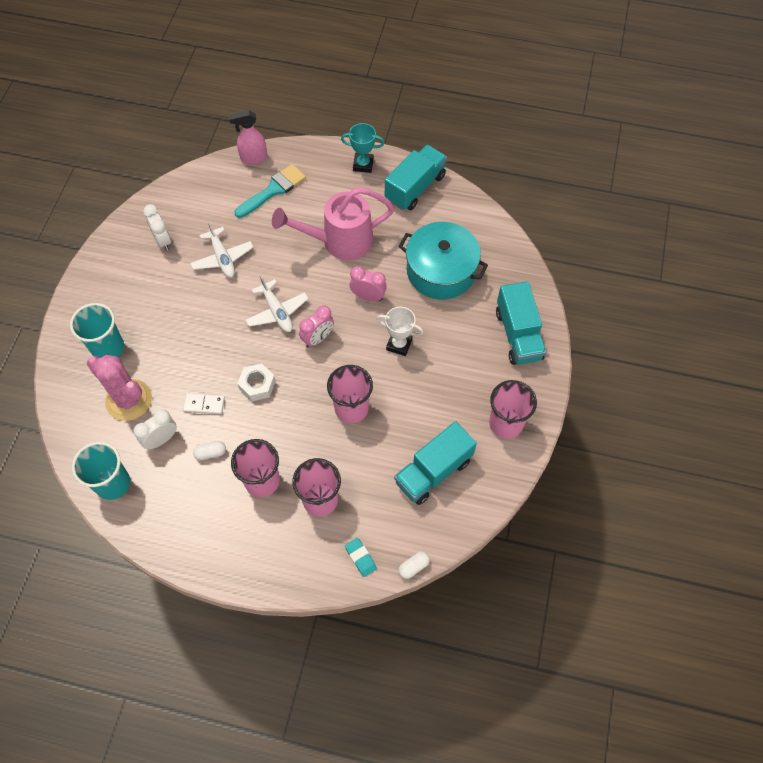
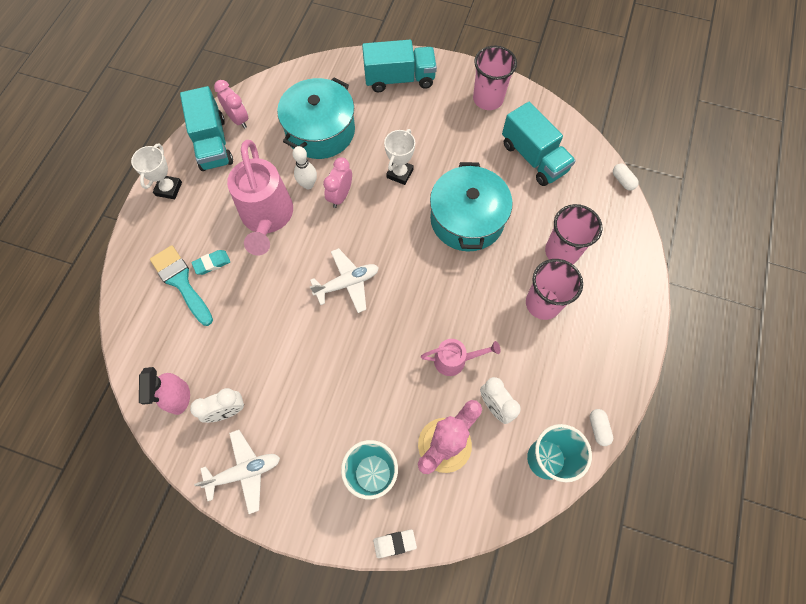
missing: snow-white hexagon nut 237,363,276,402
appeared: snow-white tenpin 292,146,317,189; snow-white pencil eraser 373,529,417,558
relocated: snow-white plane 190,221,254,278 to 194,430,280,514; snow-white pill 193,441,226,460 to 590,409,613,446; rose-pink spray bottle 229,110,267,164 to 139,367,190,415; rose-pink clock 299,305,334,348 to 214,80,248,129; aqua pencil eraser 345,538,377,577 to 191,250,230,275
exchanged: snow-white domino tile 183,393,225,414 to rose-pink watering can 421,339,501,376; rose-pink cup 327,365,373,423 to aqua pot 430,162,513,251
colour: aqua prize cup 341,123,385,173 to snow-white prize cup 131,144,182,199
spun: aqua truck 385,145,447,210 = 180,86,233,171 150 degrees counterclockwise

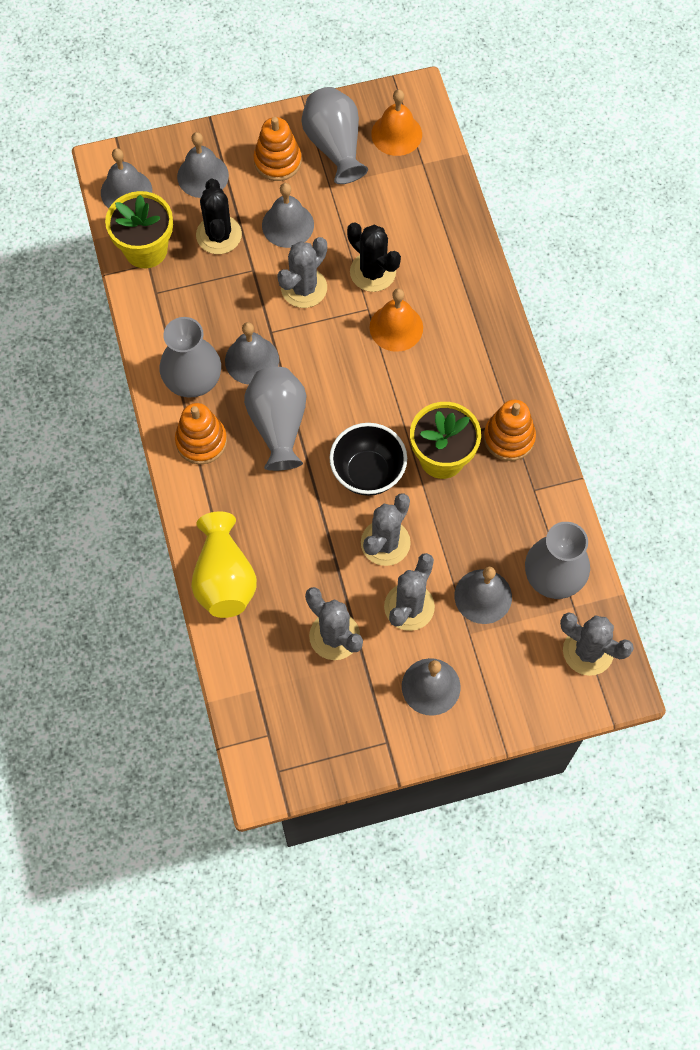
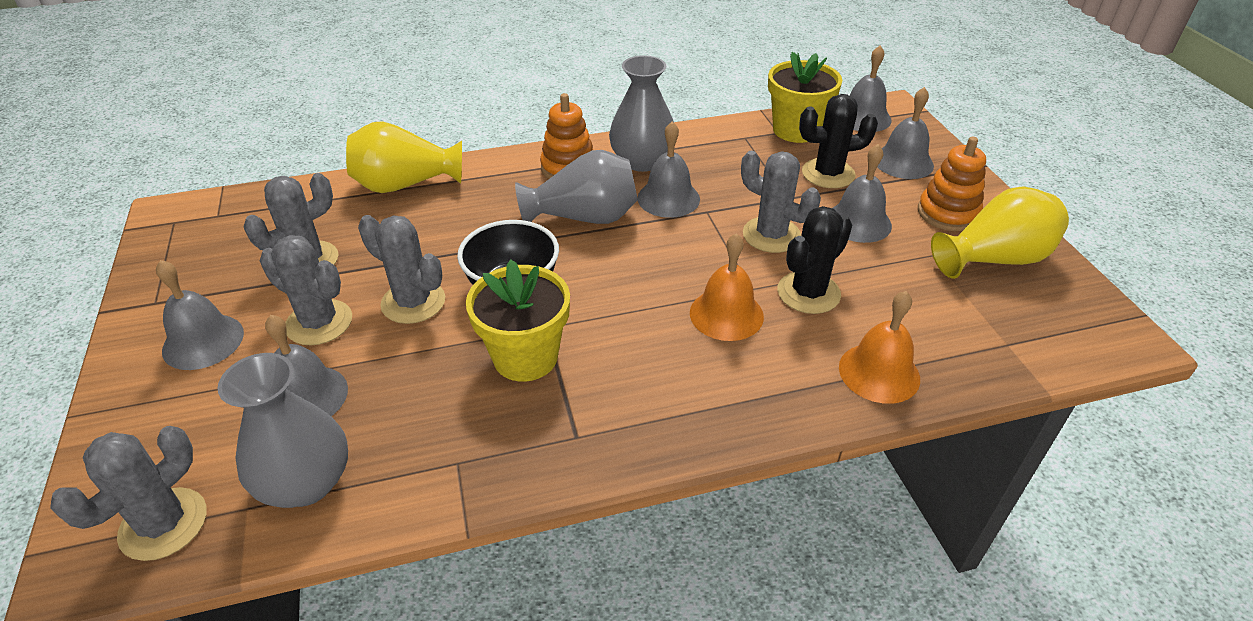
missing: orange stacking toy 484,400,536,461
relocated: orange bell 371,89,422,156 to 839,291,920,404
colour: grey vase 302,87,368,184 to golden vase 931,186,1069,279

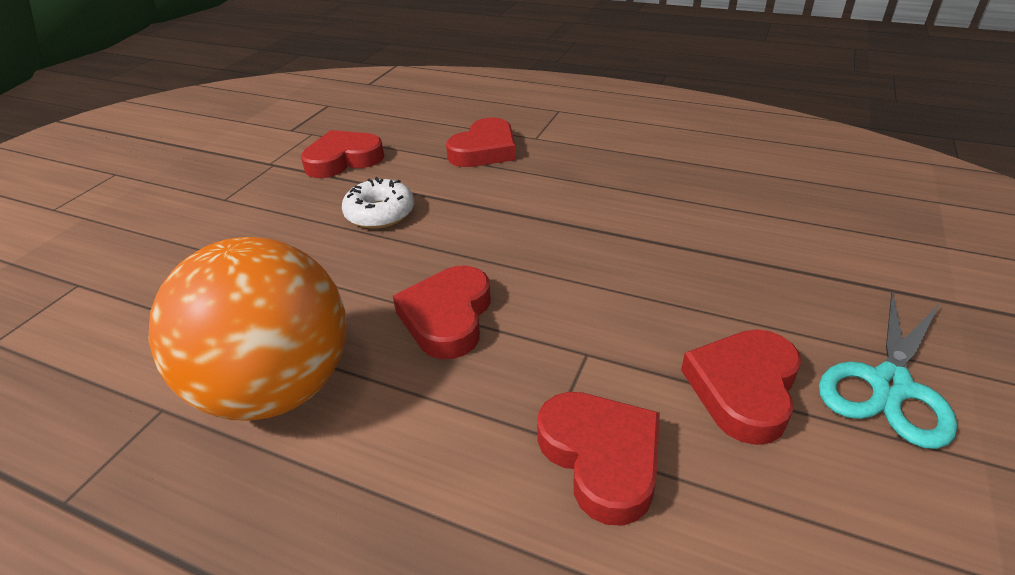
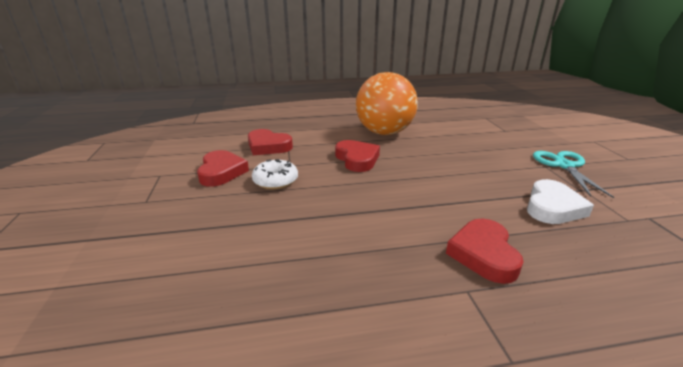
relocated: snow-white doughnut 342,177,414,229 to 252,159,298,189; aqua scissors 819,291,957,449 to 533,151,614,198
colour: scarlet love heart 301,130,384,178 to snow-white love heart 527,179,594,224

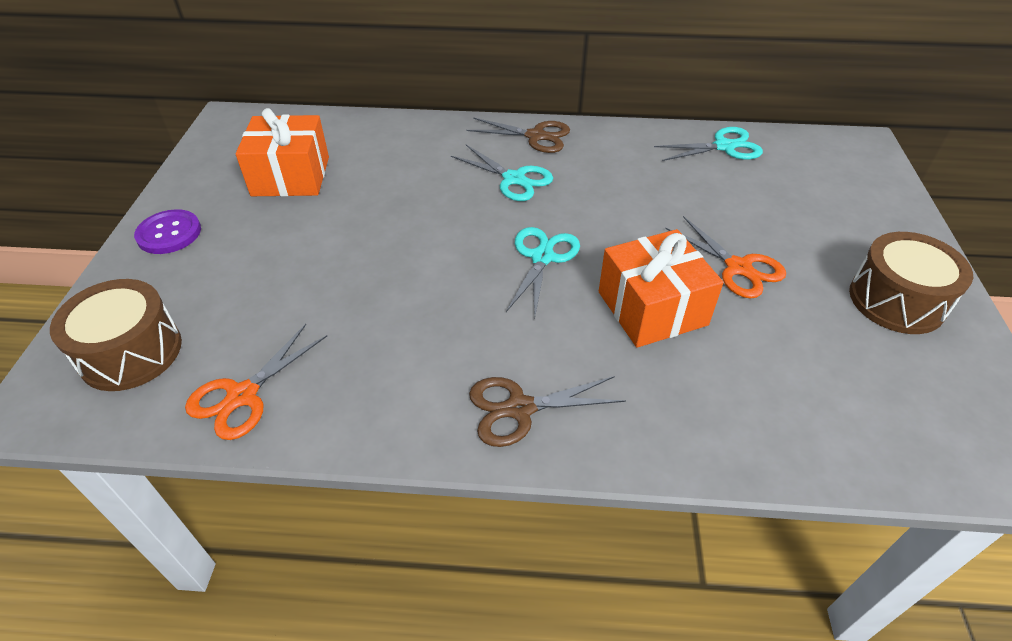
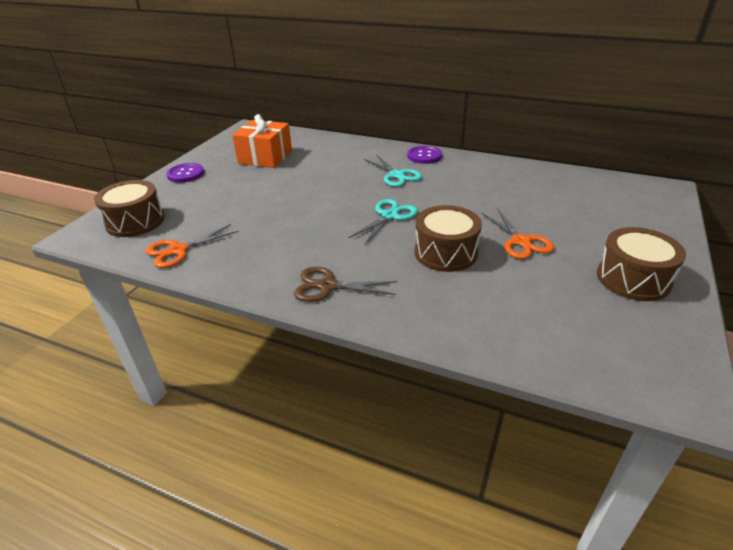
missing: aqua scissors 654,127,763,161
exchanged: russet scissors 467,117,570,153 to royal purple shirt button 407,146,442,164; orange present 599,229,724,348 to russet drum 415,205,482,272

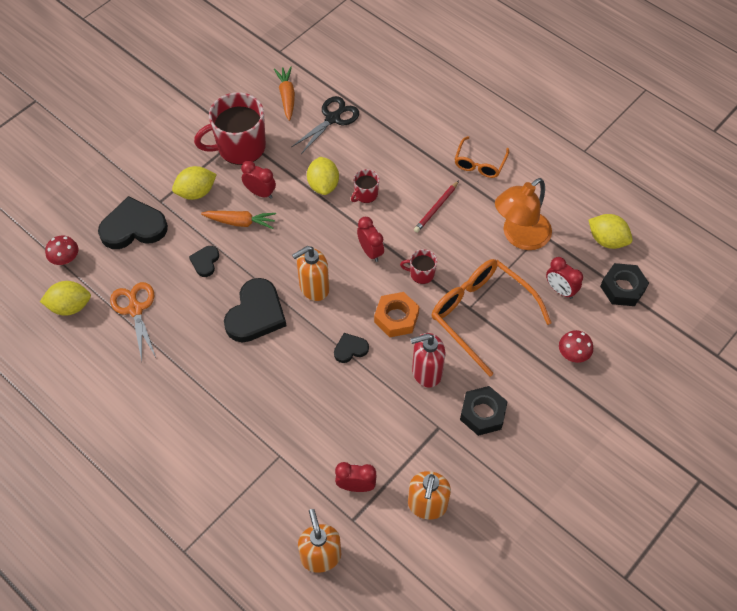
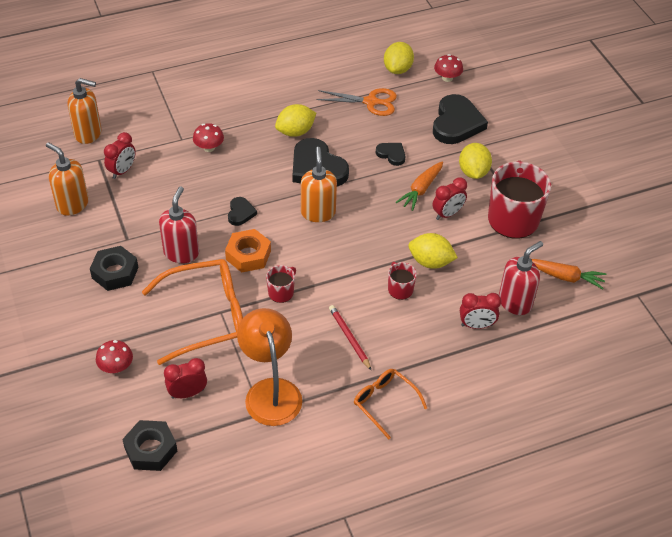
appeared: scarlet fungus 193,123,224,152
relocated: scarlet clock 357,217,384,262 to 460,293,501,329; golden toy lemon 589,214,633,249 to 275,104,316,137
exchanged: jet-black scissors 292,96,359,154 to scarlet soap dispenser 499,241,543,315

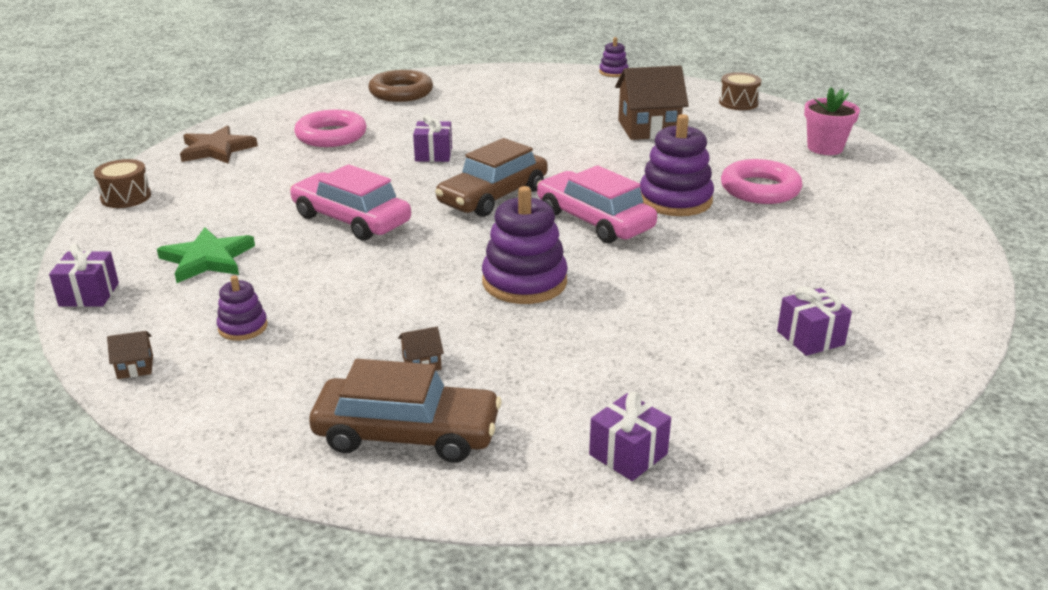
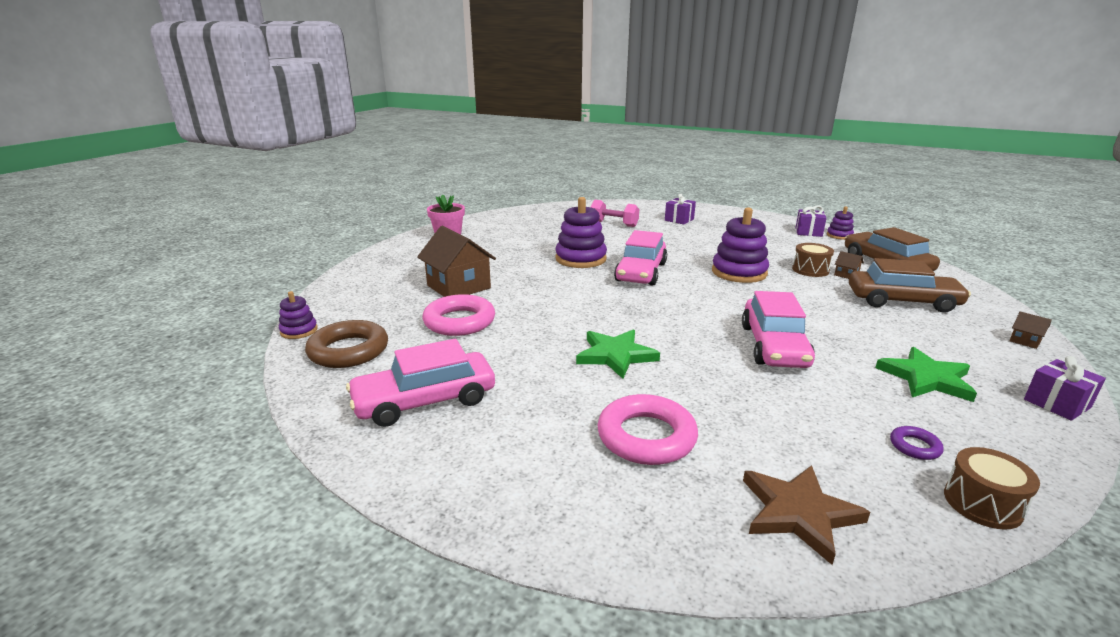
appeared: rose-pink toy car 346,339,495,427; rose-pink hand weight 590,200,639,227; royal purple hoop 890,426,944,460
relocated: royal purple stacking toy 217,276,268,341 to 827,206,854,240; russet hoop 368,70,433,102 to 305,320,388,368; russet toy car 435,138,548,217 to 849,258,971,313; russet drum 719,72,761,110 to 792,243,834,277; rose-pink hoop 721,159,803,204 to 422,294,495,336
exchanged: royal purple present 413,114,452,162 to green star shape 576,329,660,379

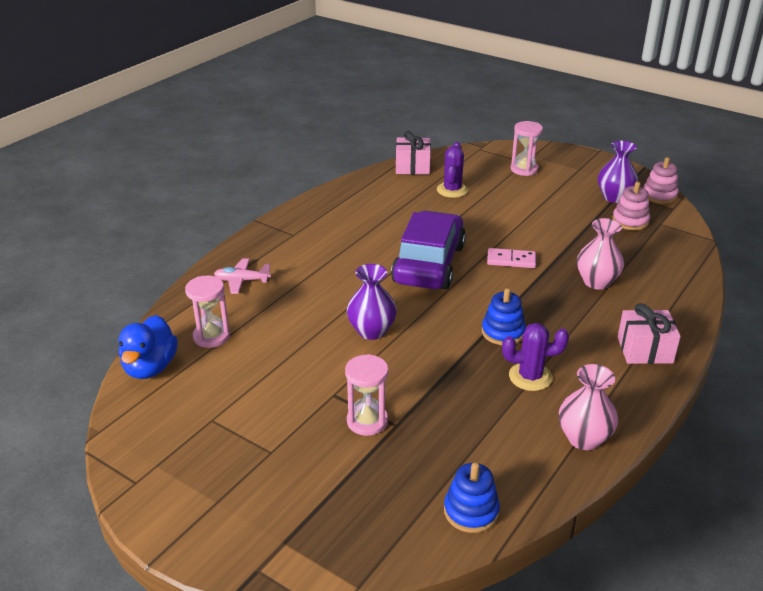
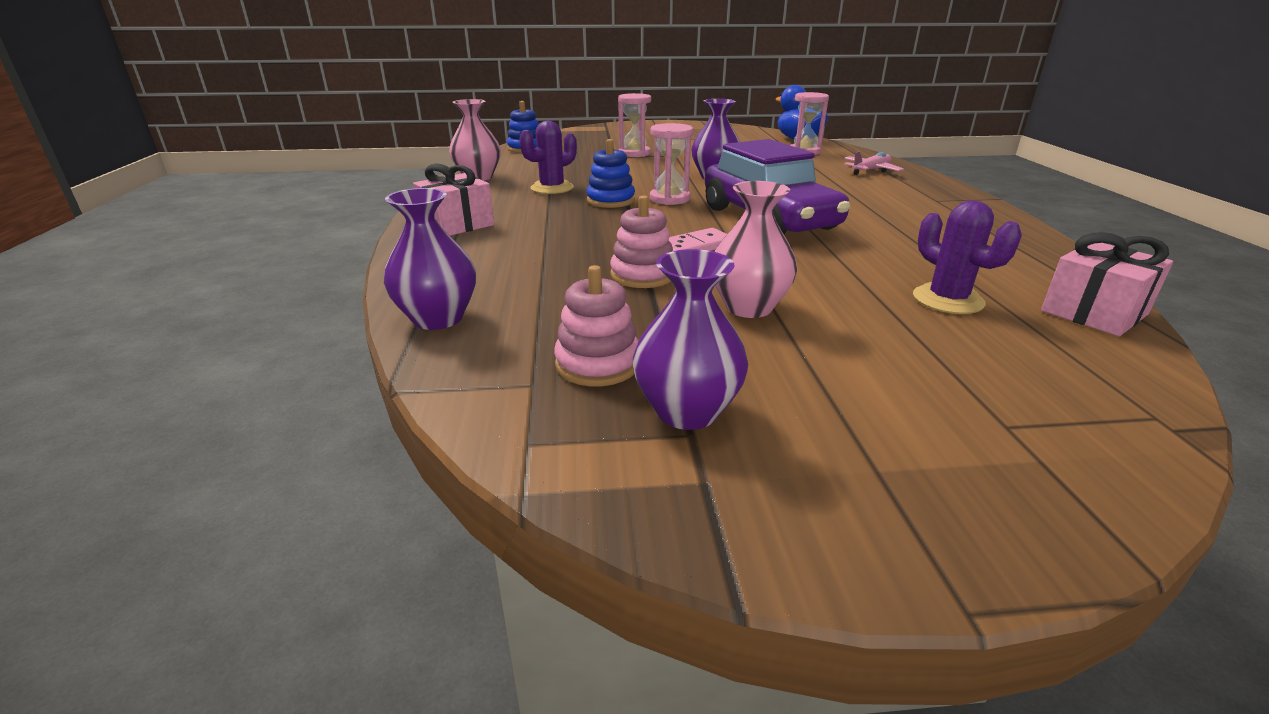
appeared: royal purple vase 384,188,476,330
relocated: rose-pink hourglass 511,121,543,176 to 650,123,693,205; rose-pink vase 577,218,624,290 to 715,181,797,318; rose-pink stacking toy 643,157,679,204 to 610,195,673,288

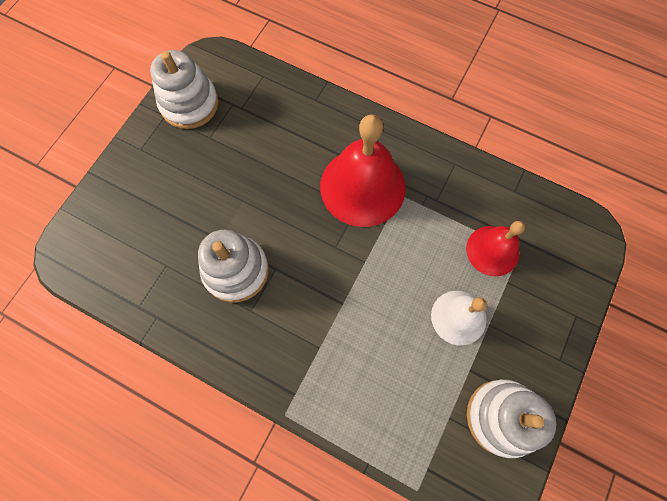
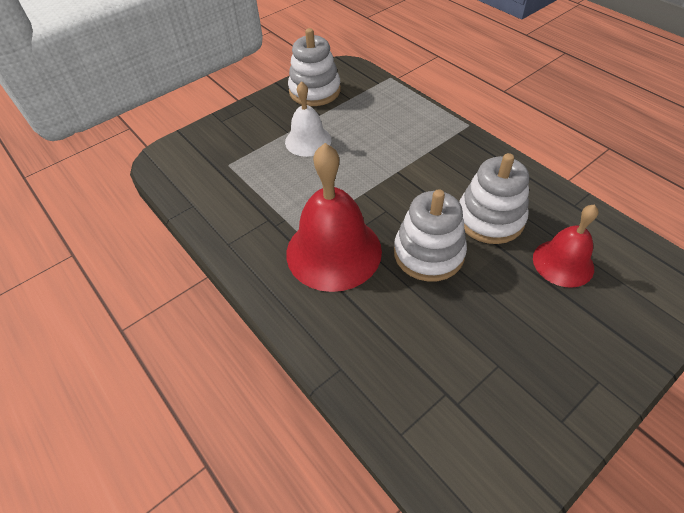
relocated: snow-white stacking toy 150,50,219,129 to 394,189,467,282; scarlet bell 466,221,525,276 to 533,204,598,288

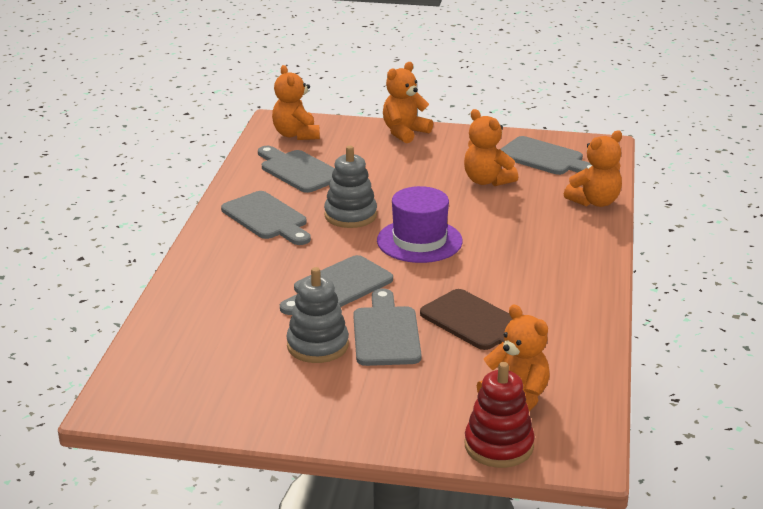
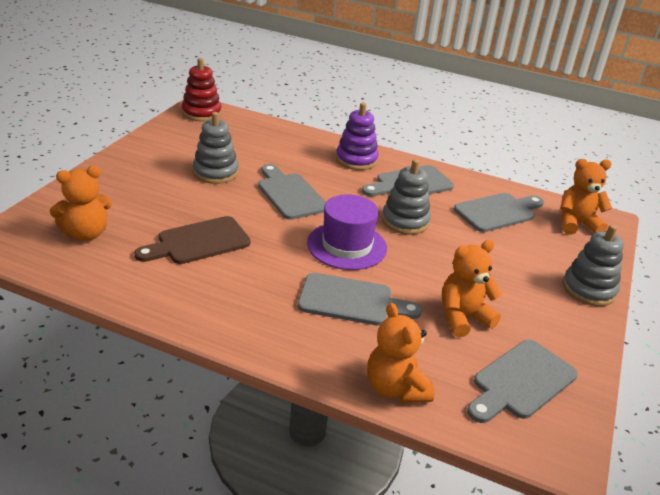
appeared: royal purple stacking toy 336,103,379,170
relocated: grey cutting board 353,288,421,366 to 298,273,422,326; scarlet stacking toy 464,362,535,468 to 182,58,222,122
exchanged: orange teddy bear 383,62,433,143 to grey stacking toy 563,225,624,306

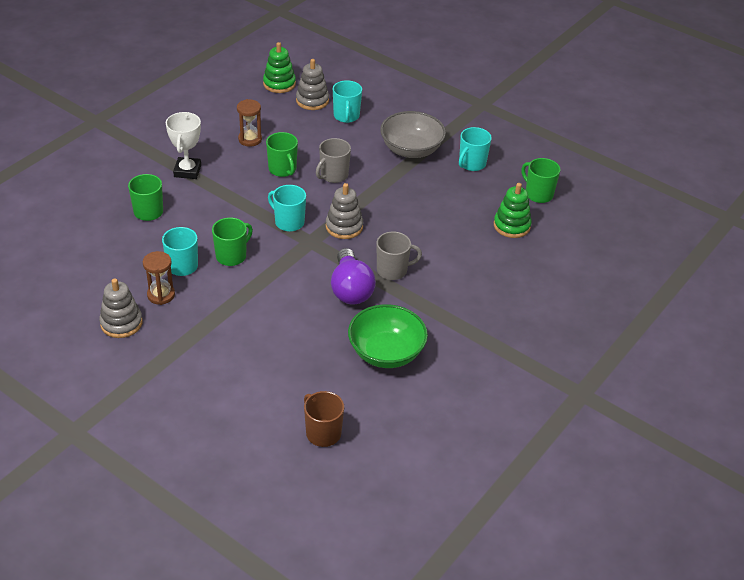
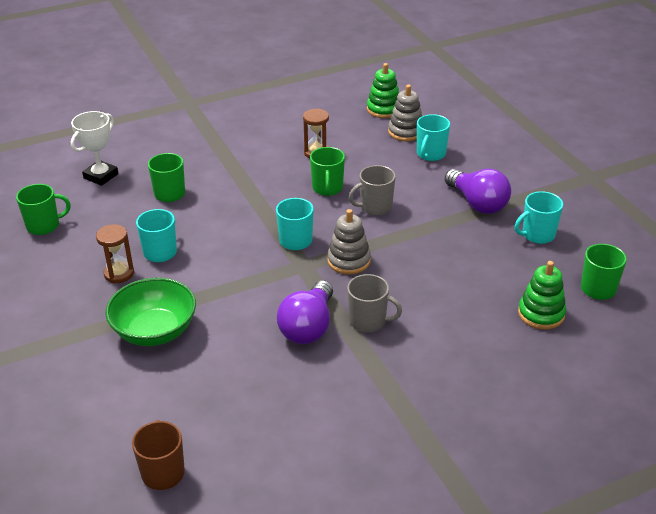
missing: grey stacking toy 99,278,143,338
relocated: snow-white prize cup 166,112,201,179 to 71,111,118,186; green tea mug 212,218,253,266 to 16,184,70,235; green bowl 348,304,428,368 to 106,278,196,346
exchanged: grey bowl 380,111,446,158 to royal purple lightbulb 445,169,511,214

